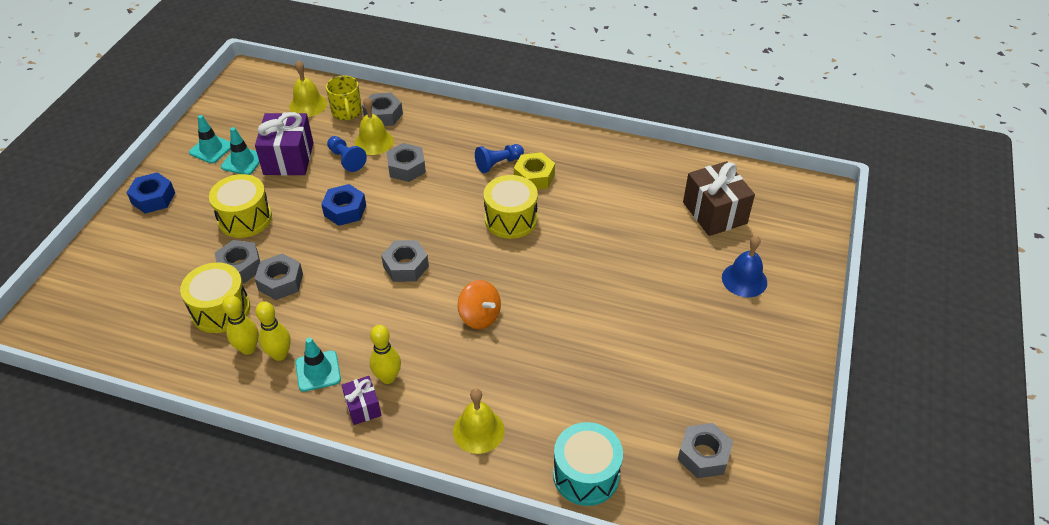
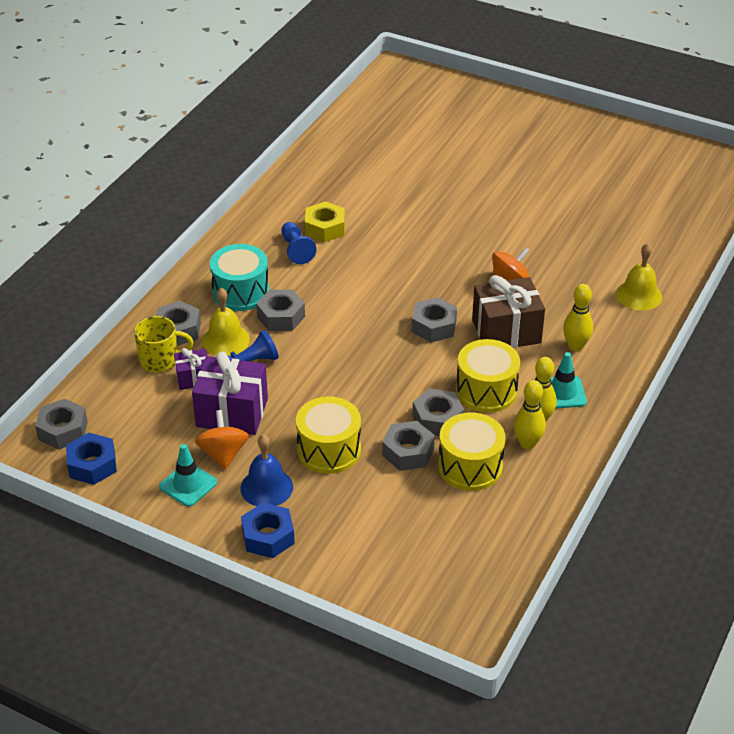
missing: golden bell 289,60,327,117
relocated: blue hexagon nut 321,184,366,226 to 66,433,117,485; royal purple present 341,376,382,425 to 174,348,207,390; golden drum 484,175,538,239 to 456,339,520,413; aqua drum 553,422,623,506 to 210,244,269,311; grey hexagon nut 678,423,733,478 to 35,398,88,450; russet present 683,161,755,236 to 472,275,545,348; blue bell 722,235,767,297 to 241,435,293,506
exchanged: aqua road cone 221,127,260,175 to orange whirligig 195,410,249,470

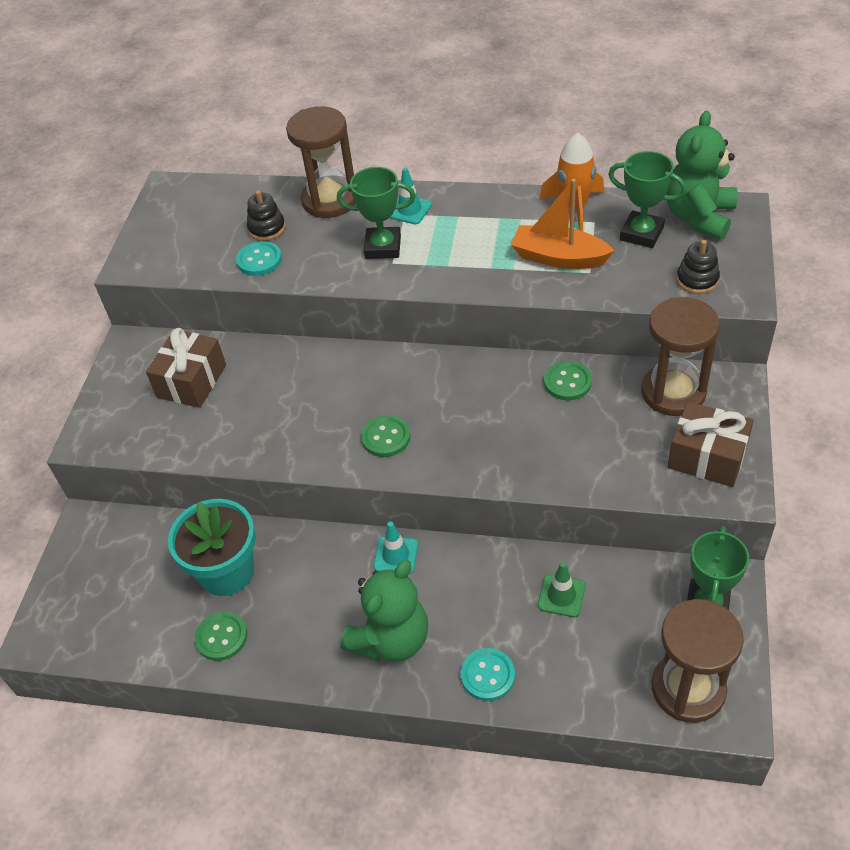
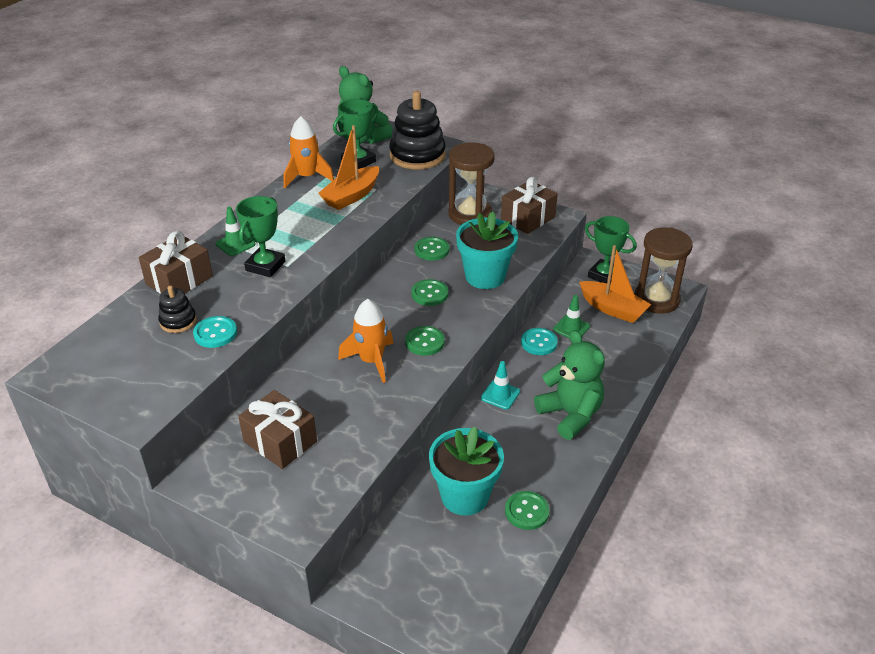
appeared: orange spaceship 338,299,393,383; green shirt button 411,279,448,306; aqua potted plant 456,212,518,289; orange boat 579,245,651,323
relocated: aqua shirt button 461,648,515,701 to 521,328,558,355
exchanged: russet hourglass 286,106,356,218 to russet present 139,231,213,294
colour: aqua road cone 390,168,432,224 to green road cone 215,207,256,256
size: jet-black stacking toy 676,240,720,294 = 389,91,446,170 x1.98

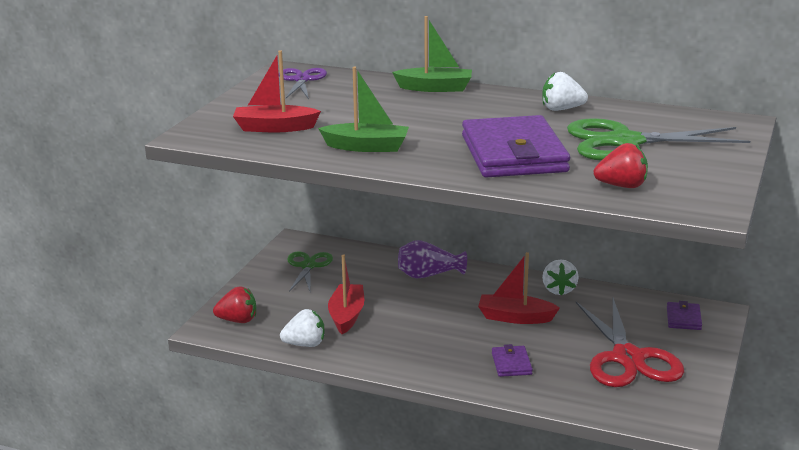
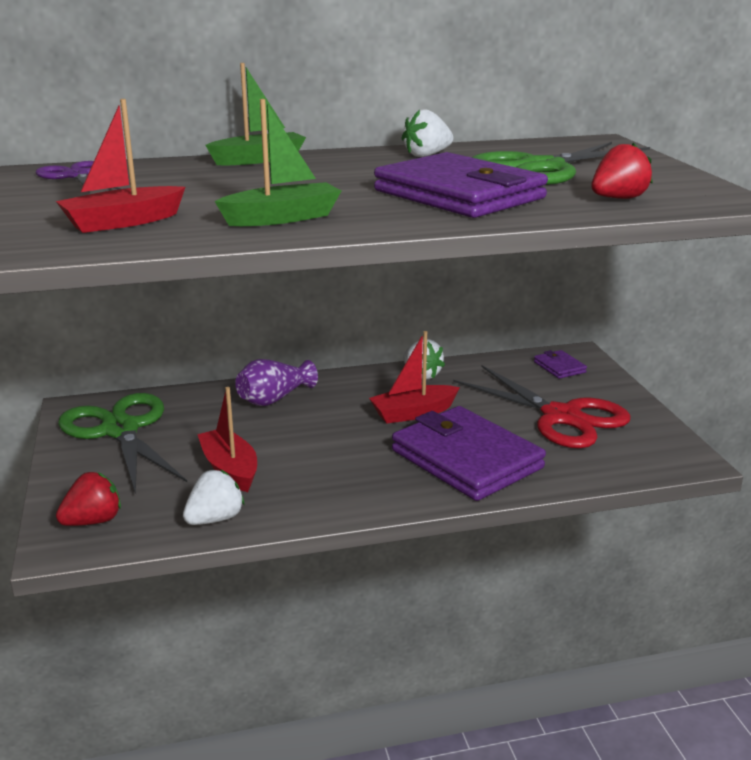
size: green scissors 287,252,333,292 = 58,393,187,494 x1.73; royal purple card wallet 492,344,533,377 = 392,406,546,501 x2.35

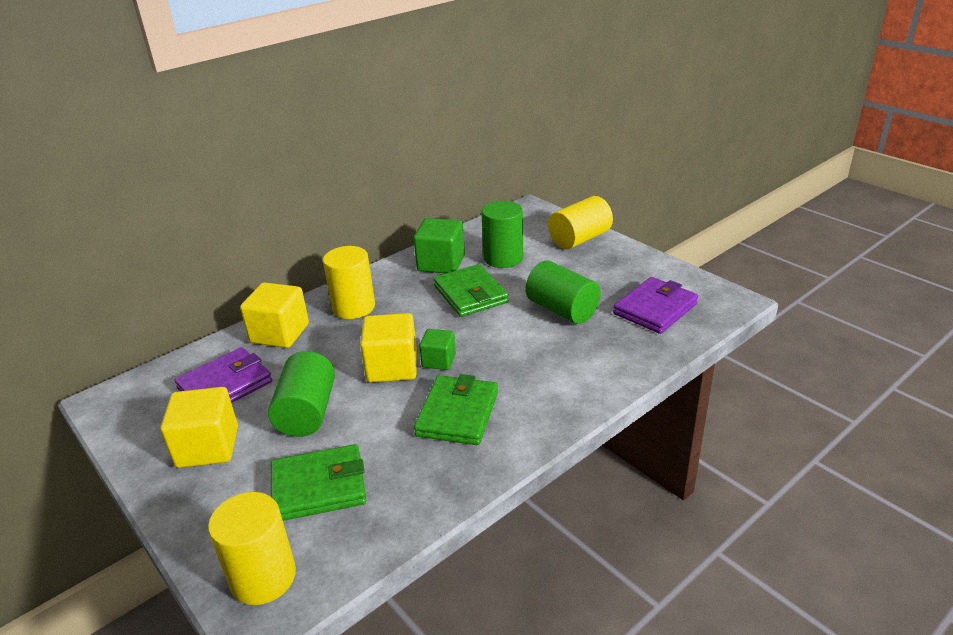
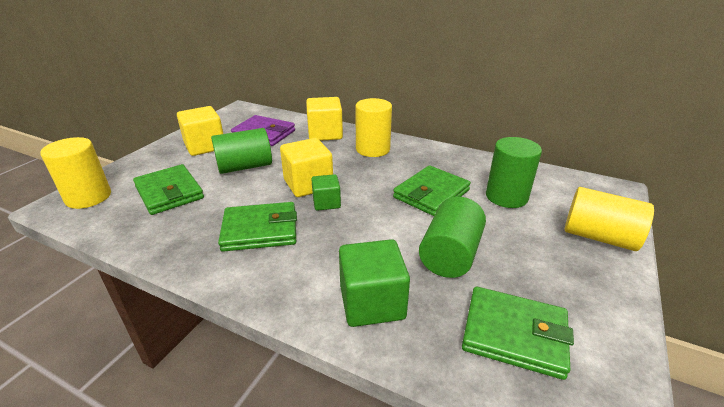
relocated: green solid cube 413,218,465,273 to 339,239,410,327
colour: royal purple card wallet 613,277,698,334 to green card wallet 462,286,574,380

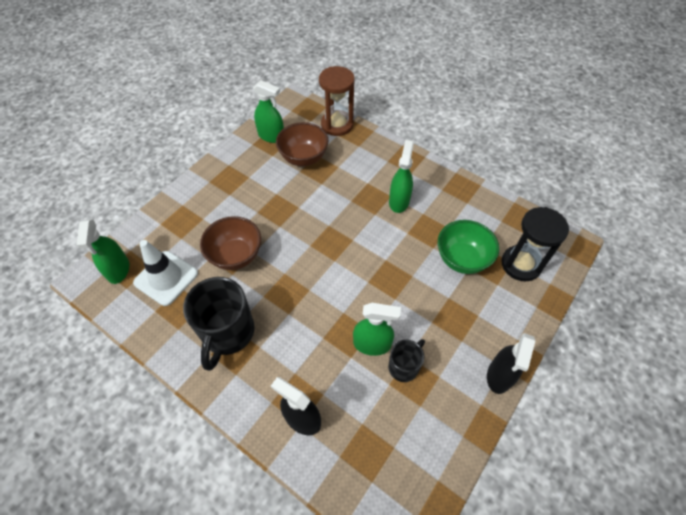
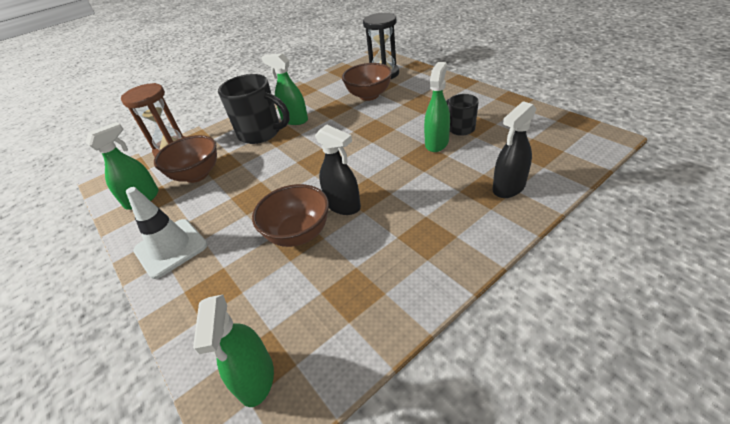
relocated: snow-white road cone 133,240,198,306 to 126,187,207,279; jet-black tea mug 183,277,255,371 to 218,74,290,144; jet-black spray bottle 487,333,535,394 to 315,124,361,215
colour: green bowl 438,220,499,274 to russet bowl 342,63,392,101
spun: green spray bottle 77,219,129,284 = 193,295,274,407 75 degrees clockwise

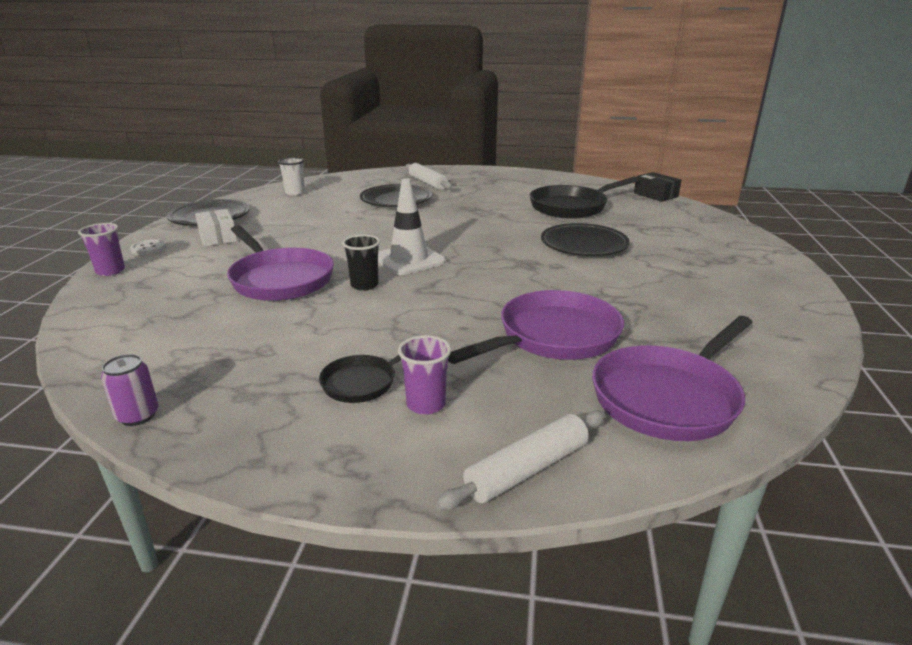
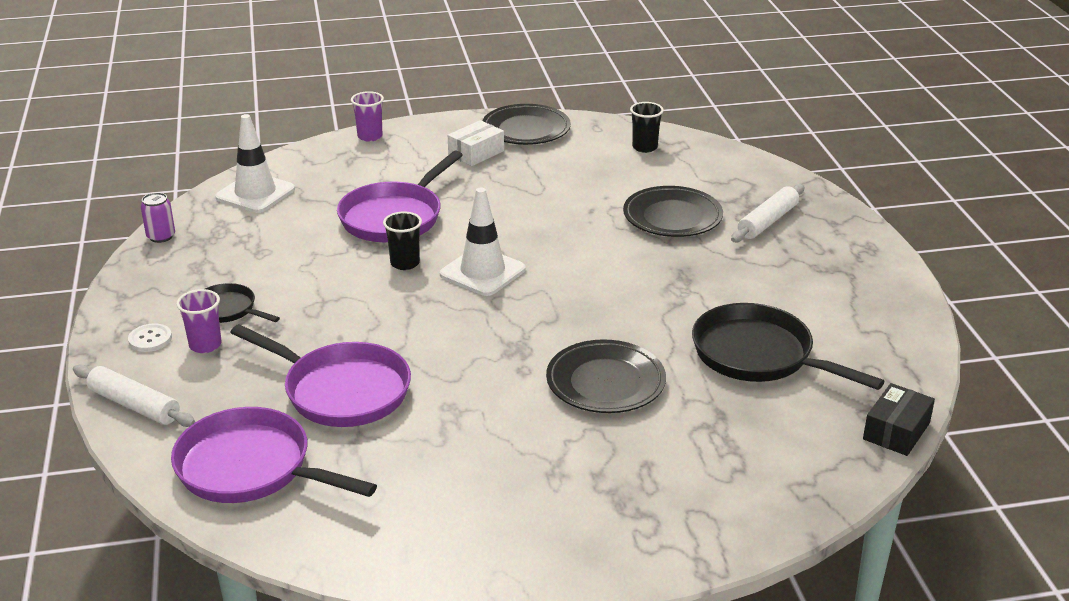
appeared: snow-white road cone 215,114,295,213
relocated: snow-white shirt button 130,239,166,255 to 128,323,172,352
colour: snow-white cup 278,157,305,195 to jet-black cup 630,102,664,153

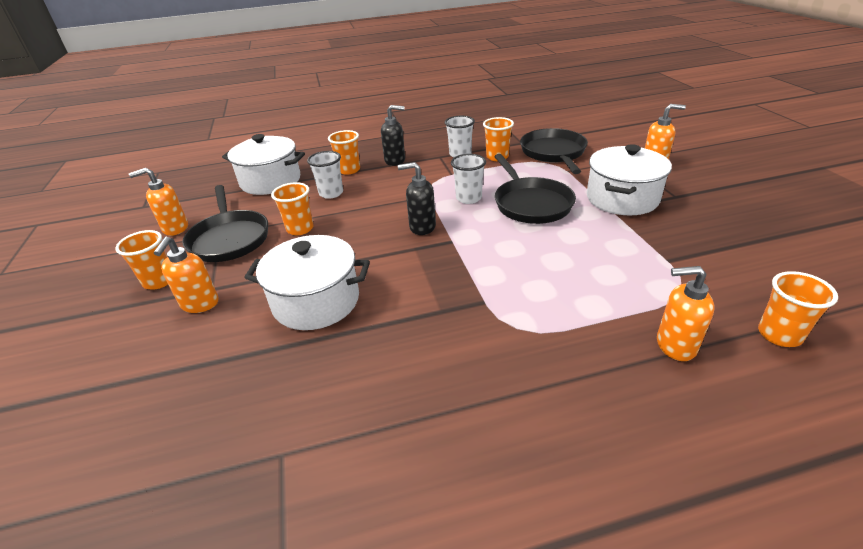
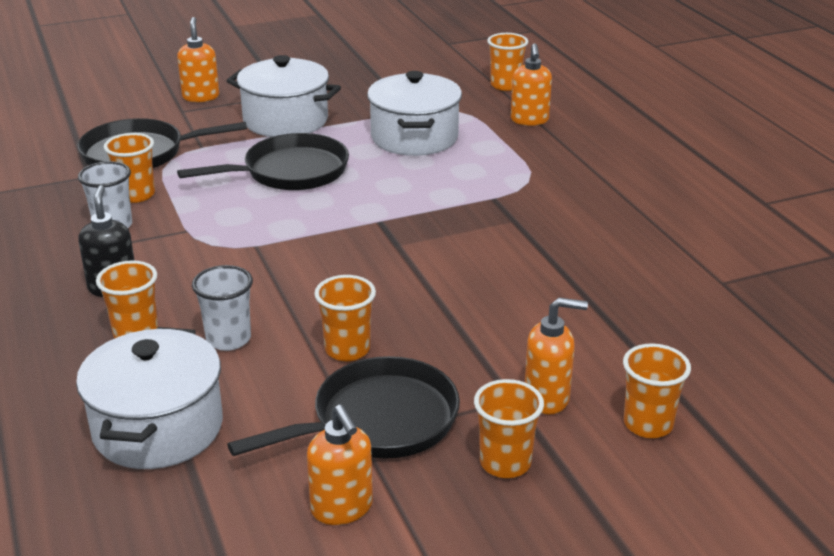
missing: jet-black soap dispenser 398,162,436,235; snow-white cup 451,154,486,204
appeared: orange cup 623,343,691,438
relocated: snow-white pot 244,235,370,330 to 367,71,462,156

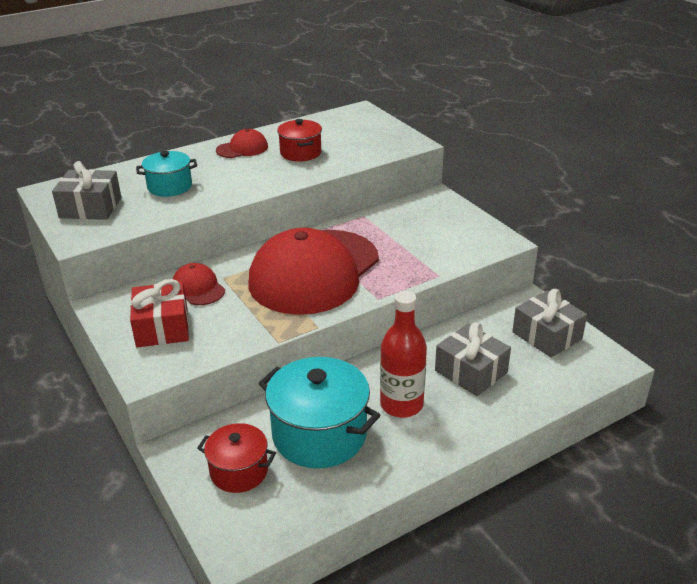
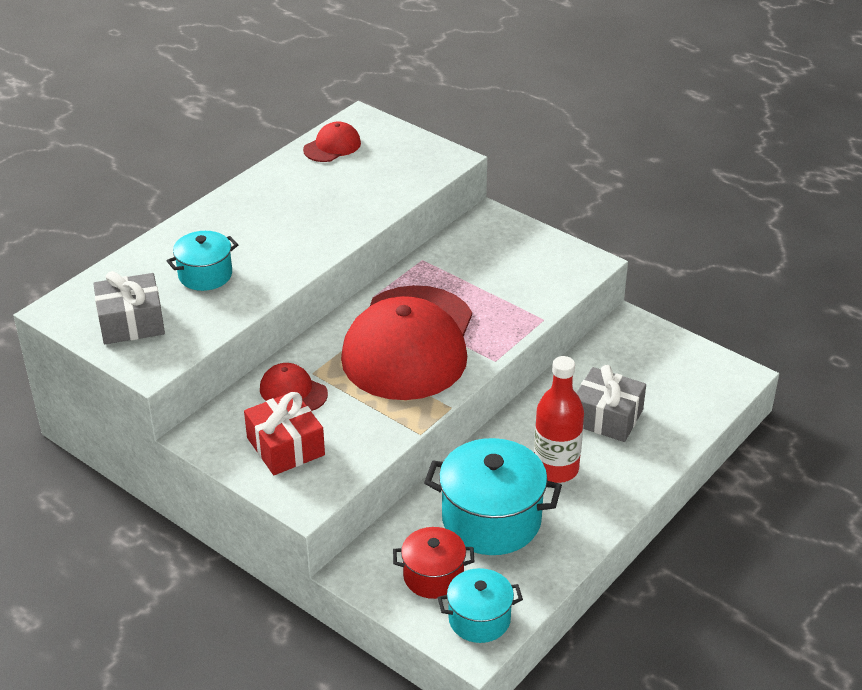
missing: scarlet pot 277,119,322,161; grey present 512,289,587,357
appeared: aqua pot 438,568,523,643
relocated: scarlet baseball cap 216,129,268,158 to 303,121,361,162

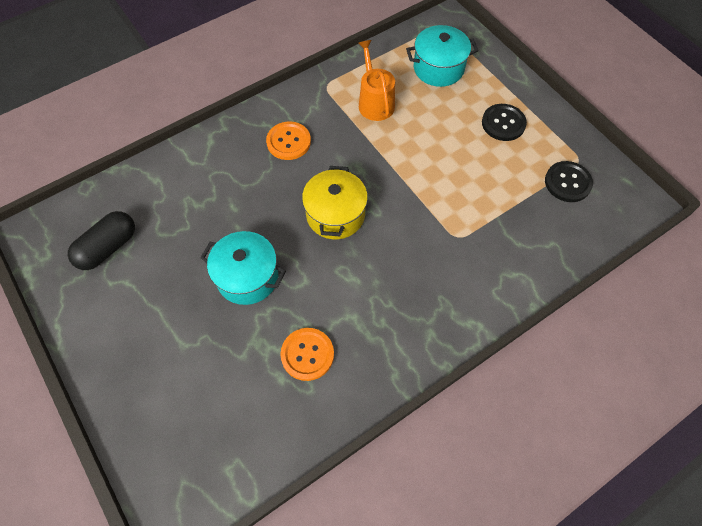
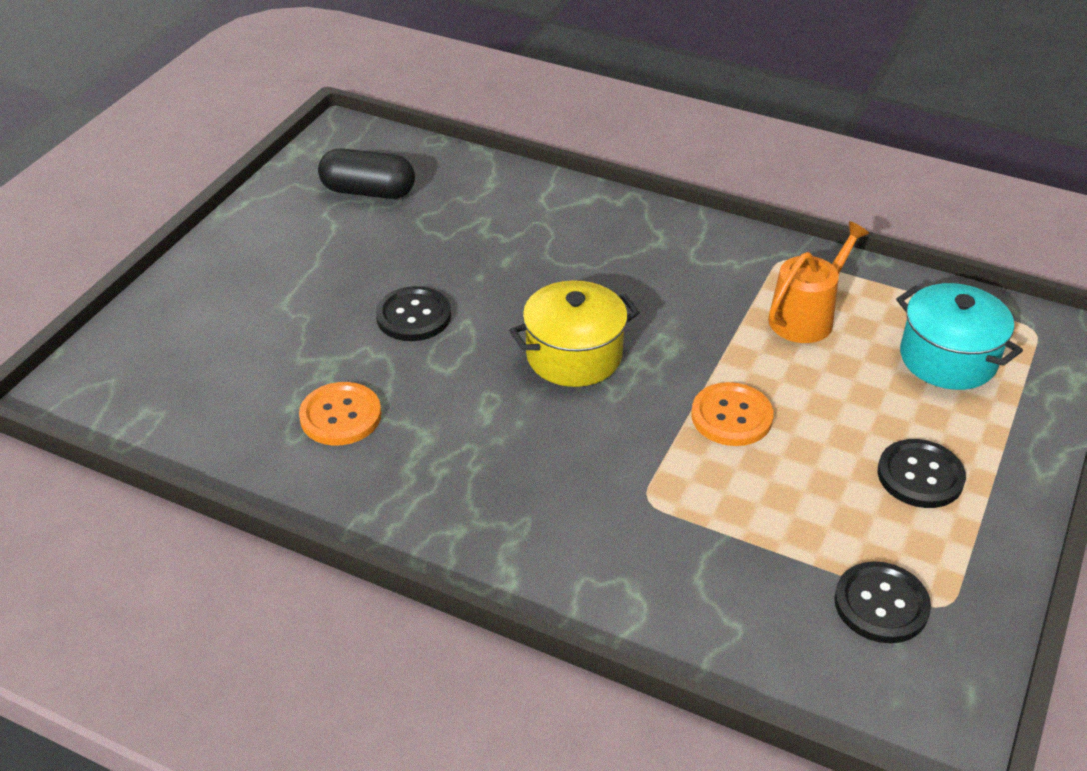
relocated: orange shirt button 266,121,311,160 to 691,382,774,446
exchanged: aqua pot 200,231,286,305 to jet-black shirt button 376,286,451,341

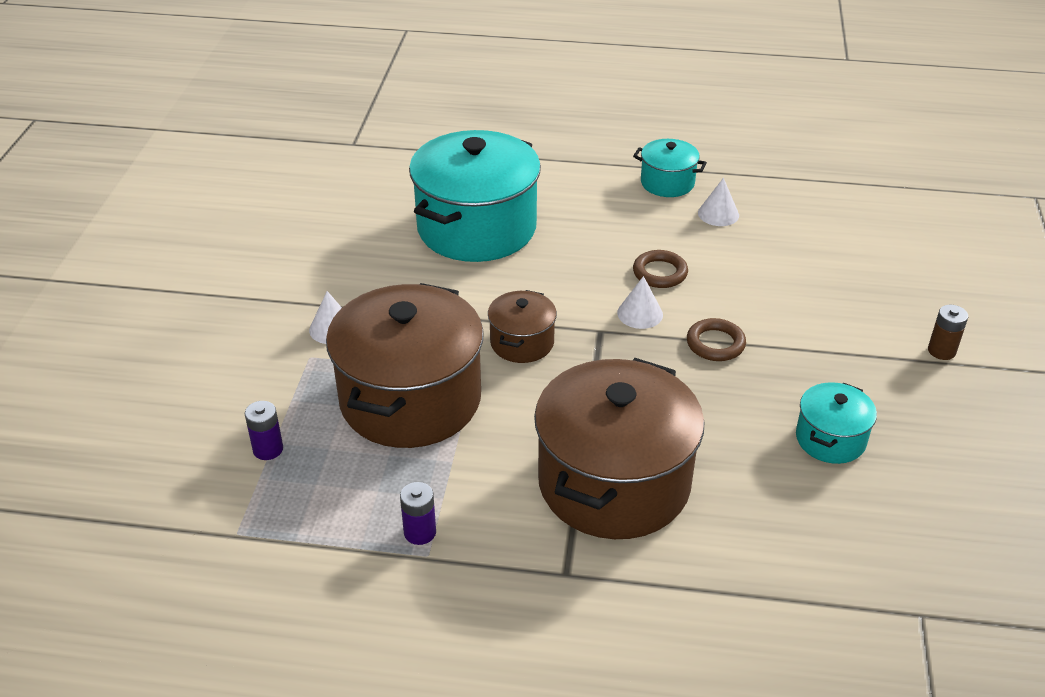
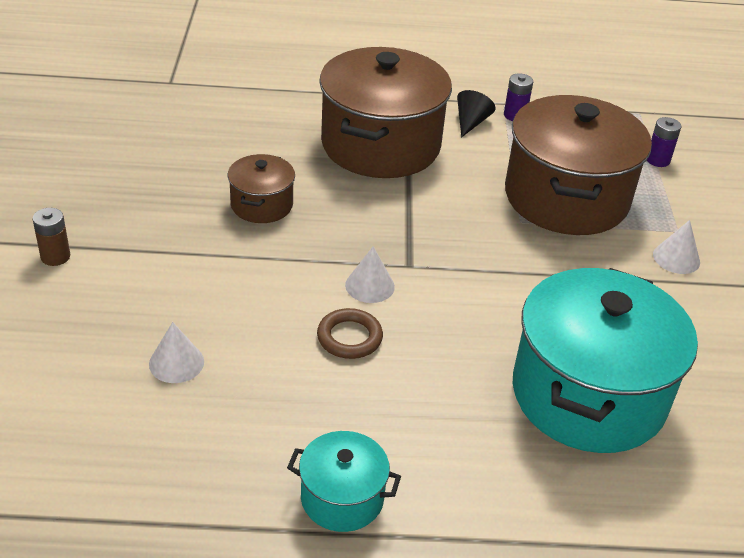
missing: russet hoop 687,318,746,361; aqua pot 796,382,877,464
appeared: jet-black cone 457,90,495,138
relocated: russet pot 488,290,557,363 to 228,154,295,223; snow-white cone 698,178,739,226 to 149,322,204,383

